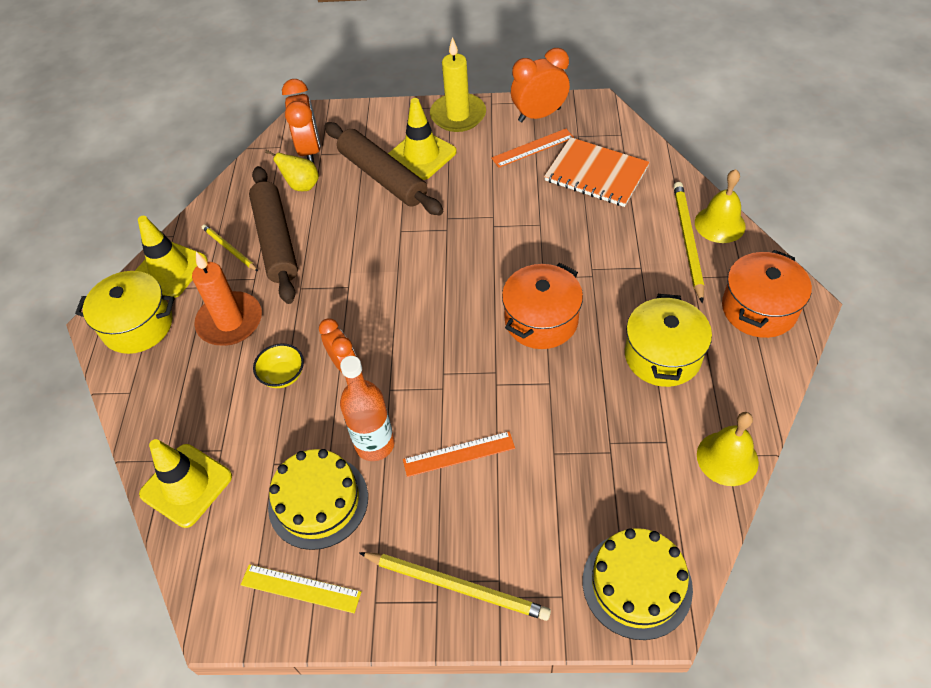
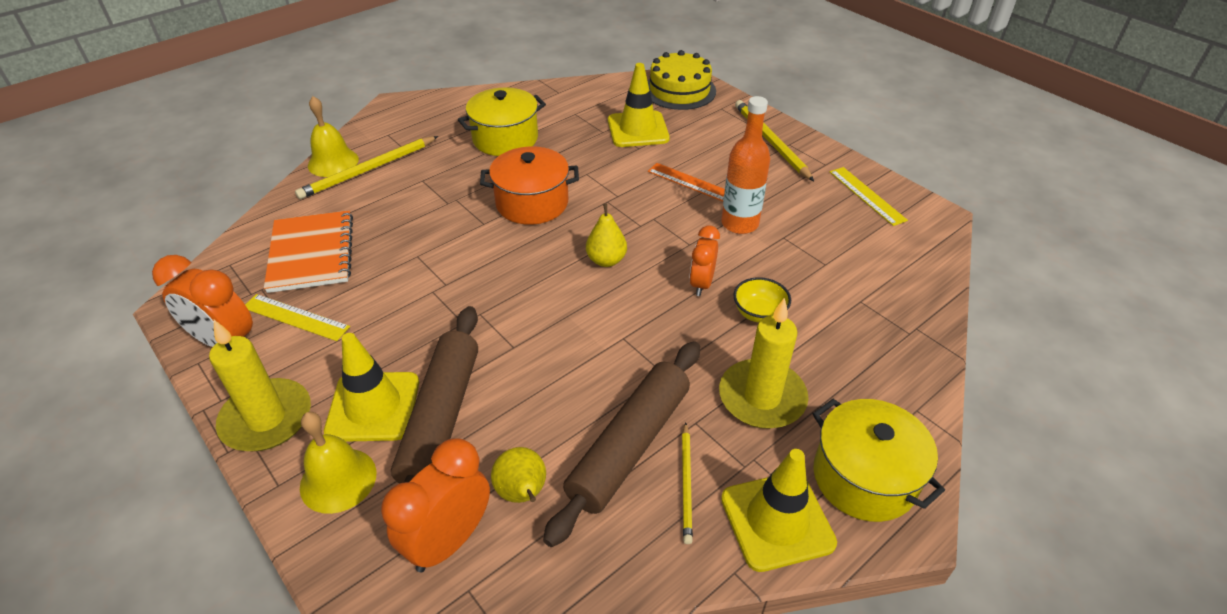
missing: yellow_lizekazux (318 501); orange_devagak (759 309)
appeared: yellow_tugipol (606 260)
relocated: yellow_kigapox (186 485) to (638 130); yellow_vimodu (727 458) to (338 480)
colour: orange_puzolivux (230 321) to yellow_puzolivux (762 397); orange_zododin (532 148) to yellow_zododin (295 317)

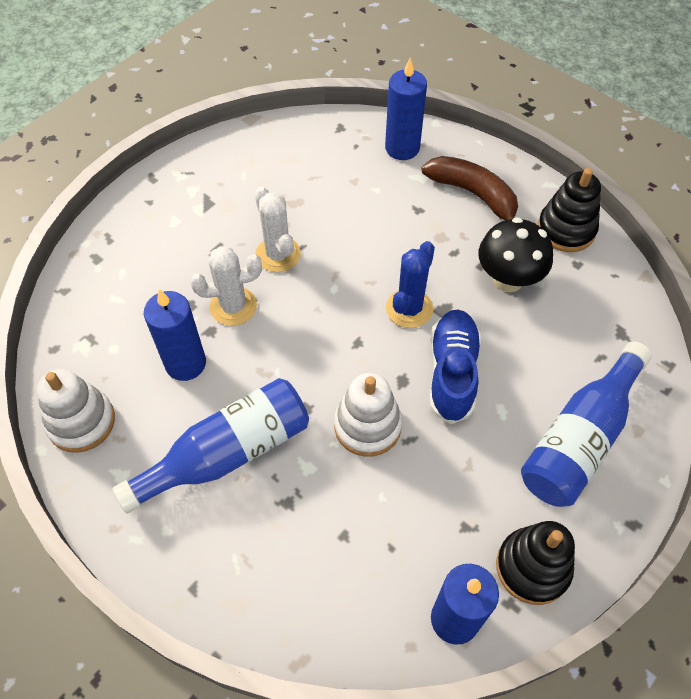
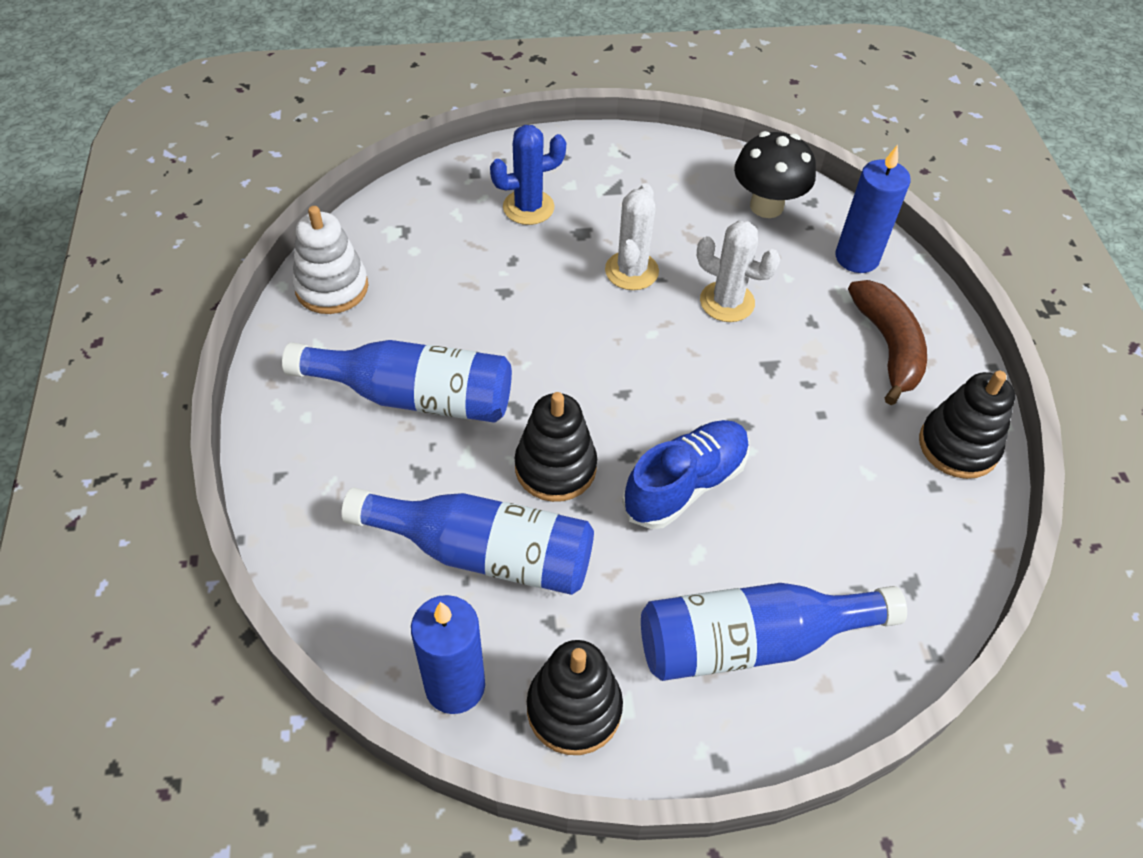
missing: blue_puzolivux (185 363)
appeared: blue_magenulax (483 553)
relocated: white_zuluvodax (233 306) to (727 302); blue_zuluvodax (409 308) to (528 207); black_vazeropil (508 279) to (766 206)
colour: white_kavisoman (367 426) to black_kavisoman (555 467)

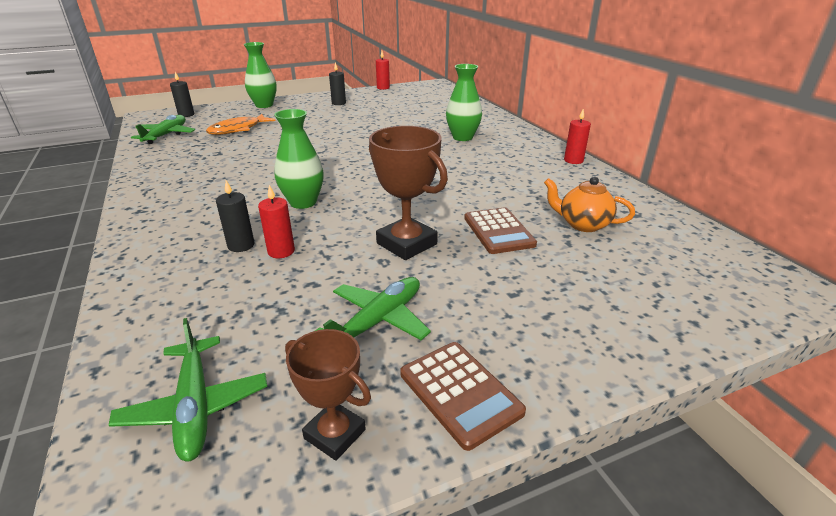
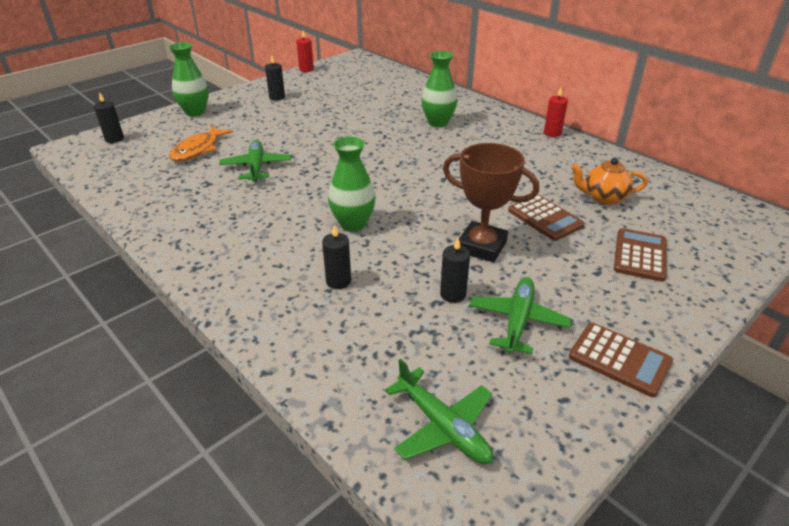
missing: red_puzolivux (281 251); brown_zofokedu (335 434)
appeared: black_puzolivux (453 294); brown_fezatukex (640 255)
relocated: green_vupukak (166 135) to (256 167)

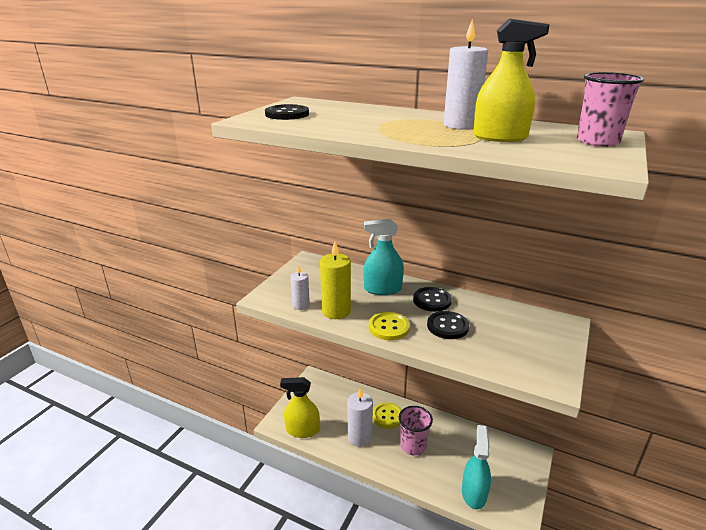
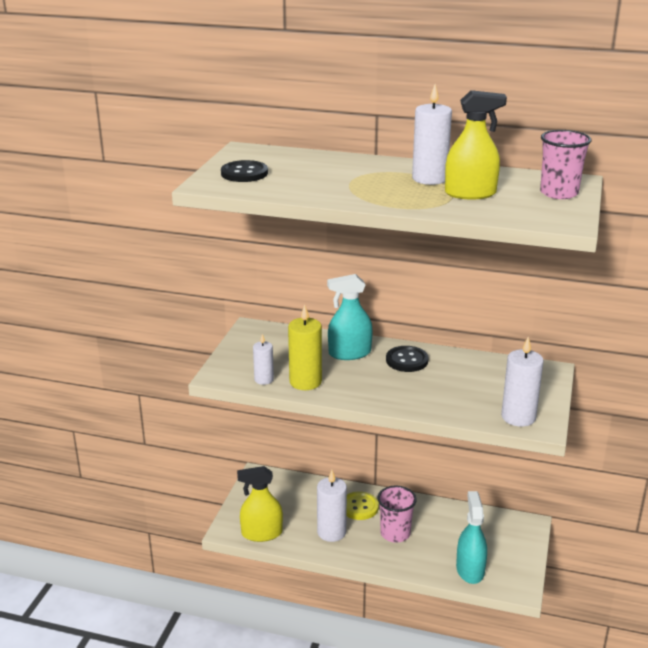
missing: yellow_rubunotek (389 327); black_rubunotek (447 326)
appeared: white_puzolivux (518 417)

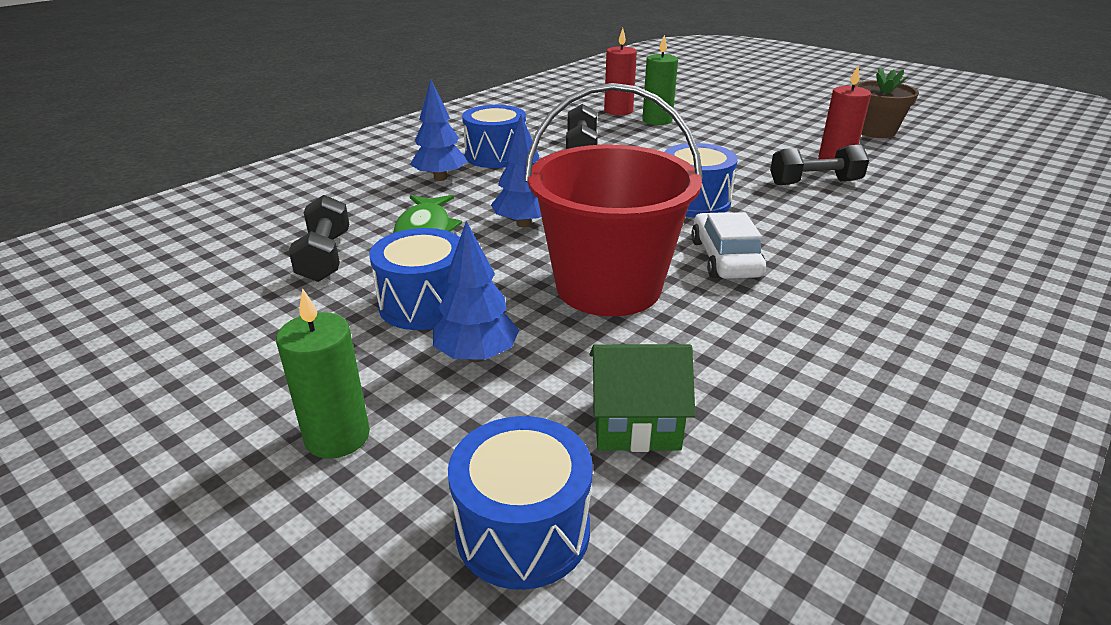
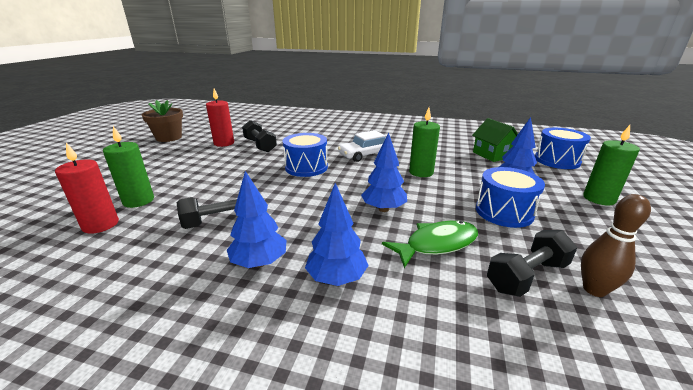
appeared: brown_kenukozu (594 289)
exchanged: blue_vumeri (496 156) to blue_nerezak (259 262); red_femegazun (608 287) to green_puzolivux (421 172)

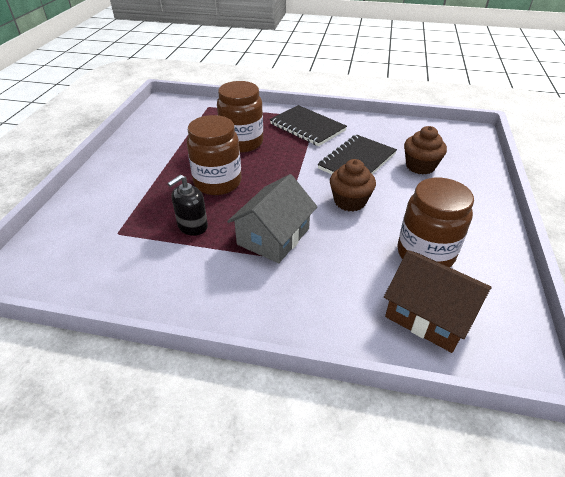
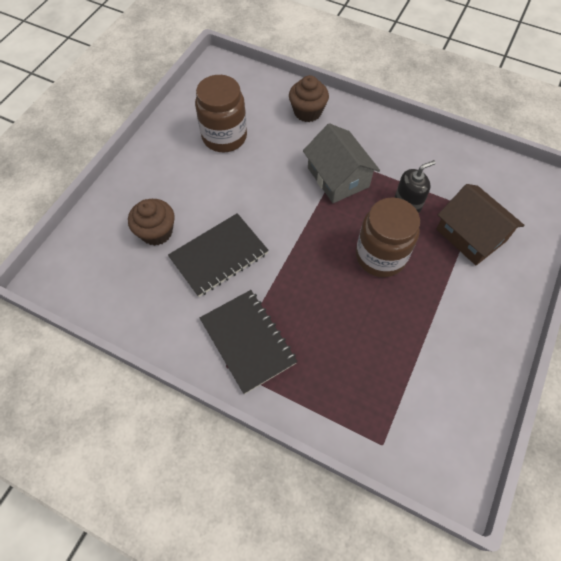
missing: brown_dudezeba (242 142)
relocated: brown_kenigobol (350 201) to (307 112); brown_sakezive (429 314) to (471 235)
spun: grey_sakezive (273 236) = (338 177) 75 degrees counterclockwise

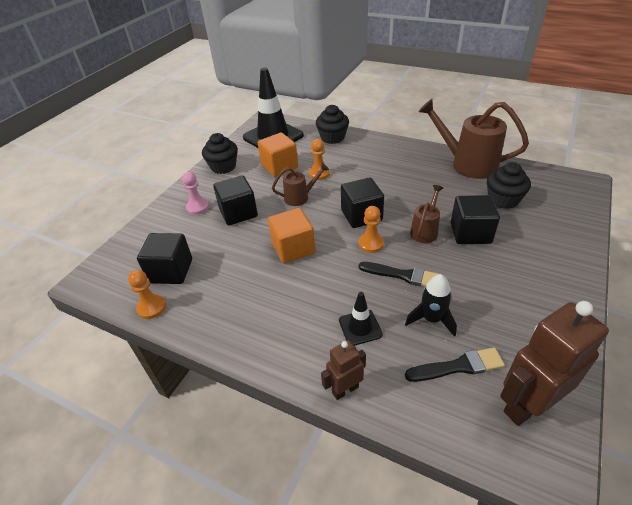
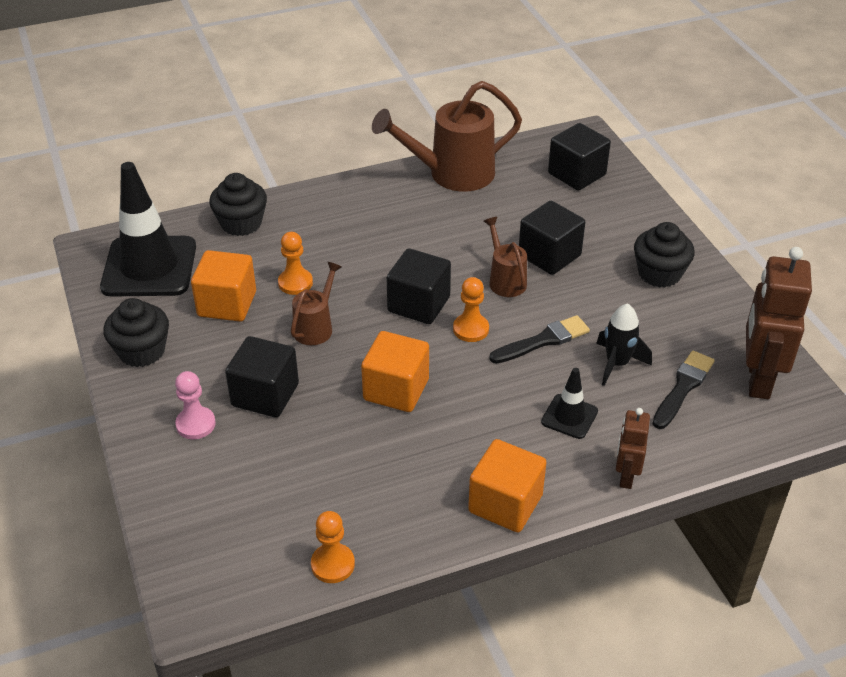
appeared: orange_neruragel (505 503)
relocated: black_neruragel (171 271) to (576 174); black_kenigobol (503 200) to (659 273)

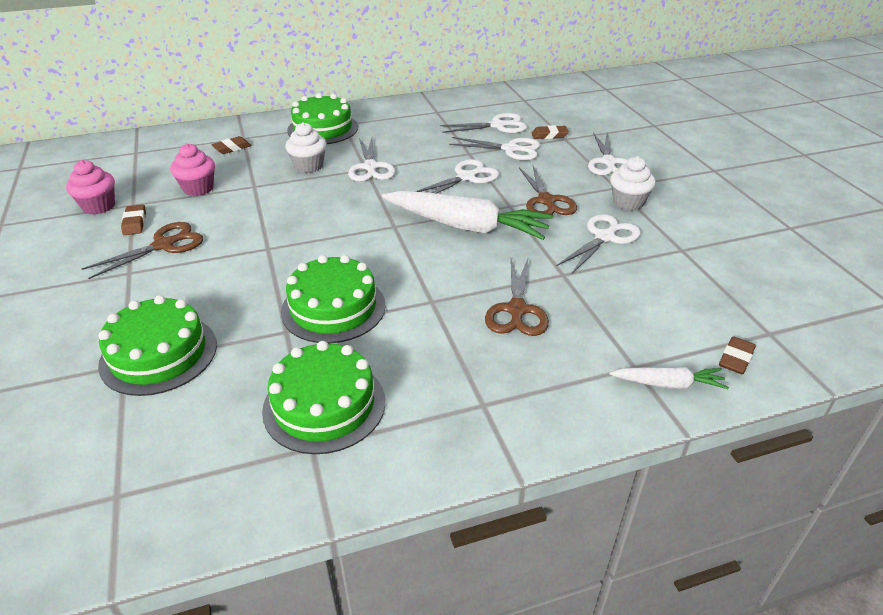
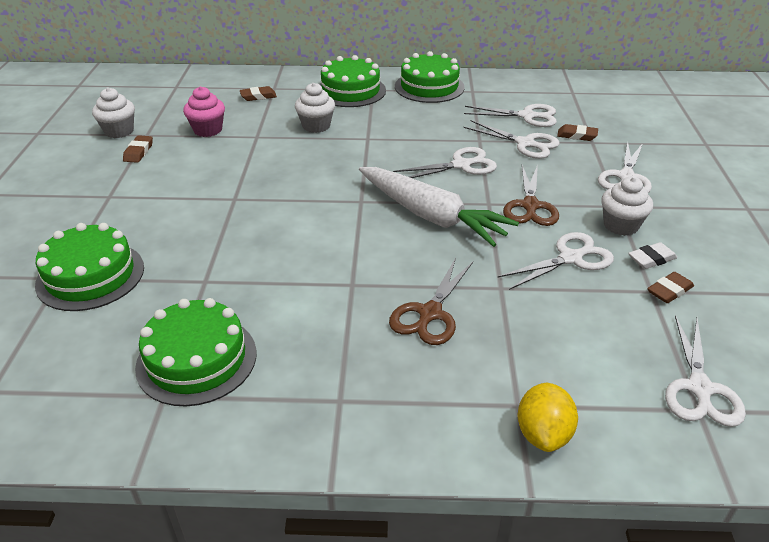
missing: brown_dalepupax (164 245)
appeared: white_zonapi (651 259)
relocated: green_lizekazux (333 308) to (429 87); white_dalepupax (370 167) to (699 388); brown_zonapi (736 359) to (669 291)
exchanged: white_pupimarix (668 384) to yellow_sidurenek (543 434)
colour: pink_kenigobol (99 206) to white_kenigobol (119 131)

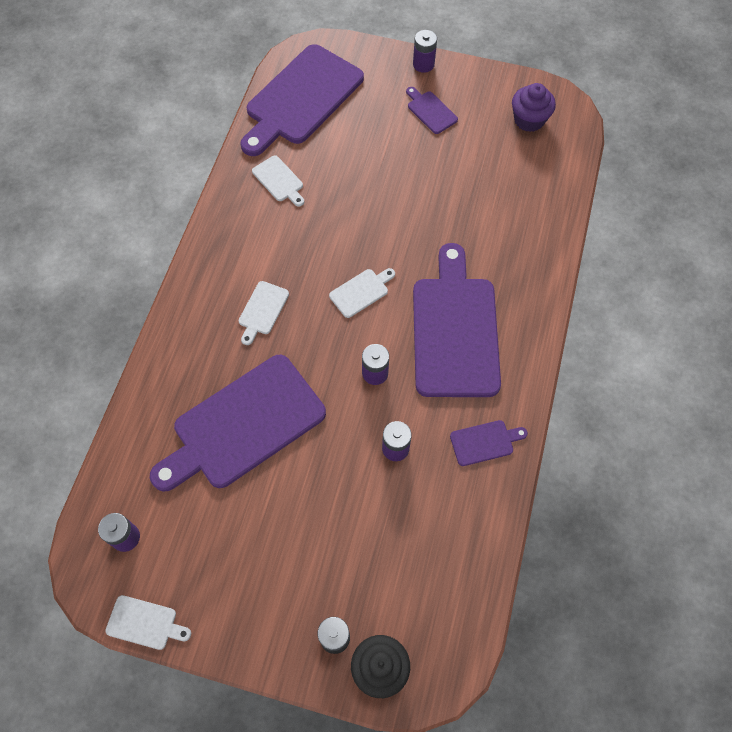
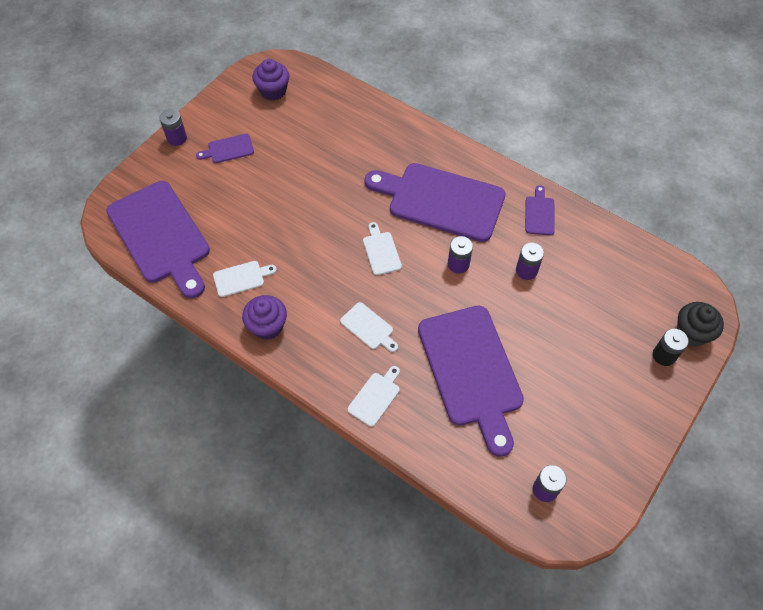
appeared: purple_kenigobol (267 326)
relocated: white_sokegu (145 623) to (375 397)

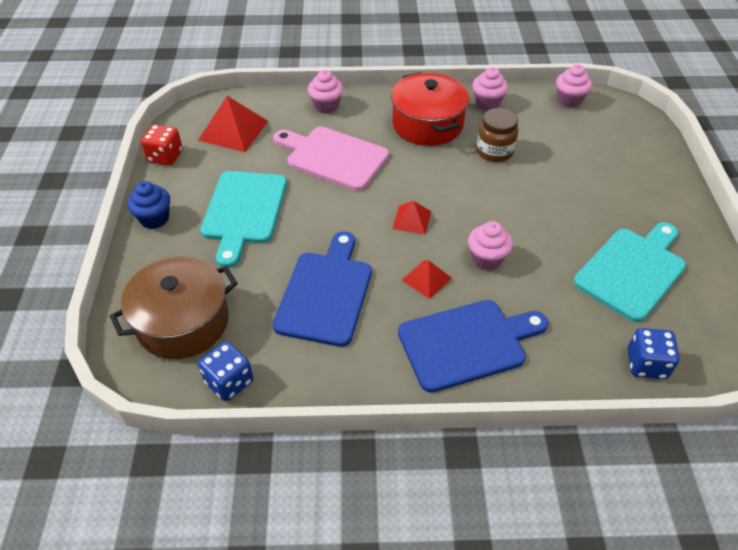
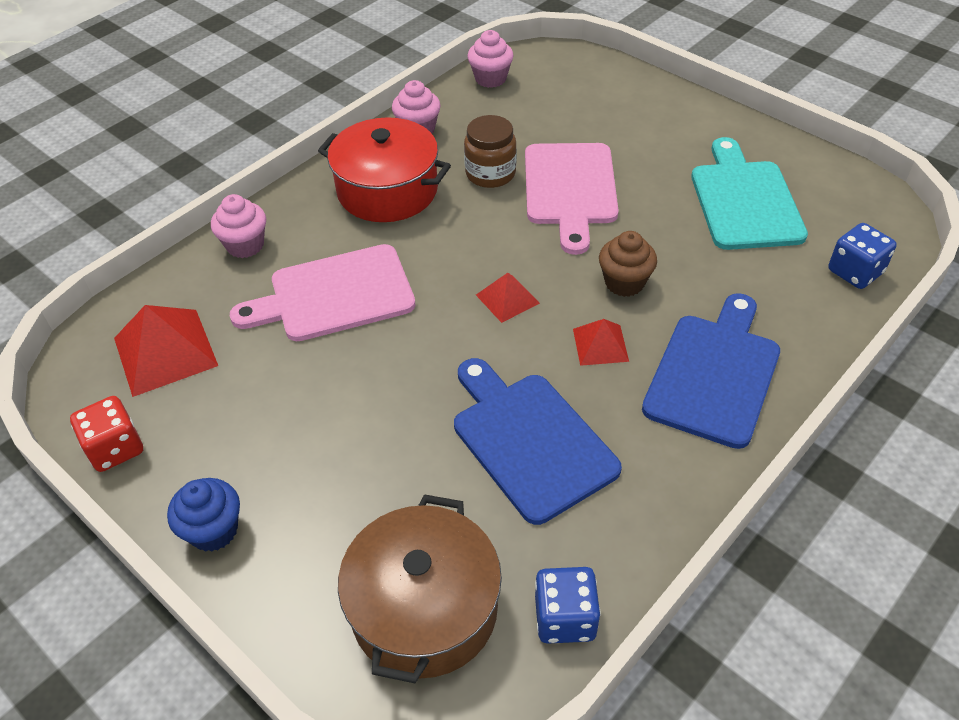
missing: turquoise_sokegu (244 211)
appeared: pink_sokegu (570 189)
colour: pink_kenigobol (486 259) to brown_kenigobol (624 282)

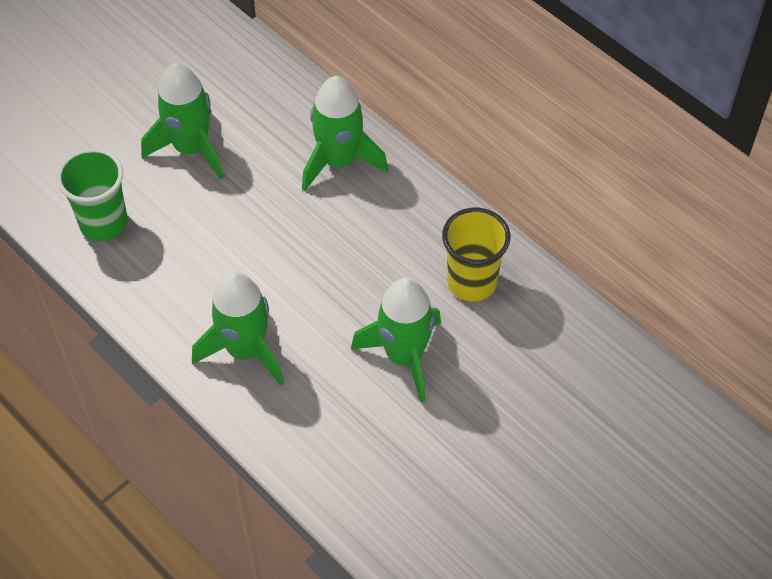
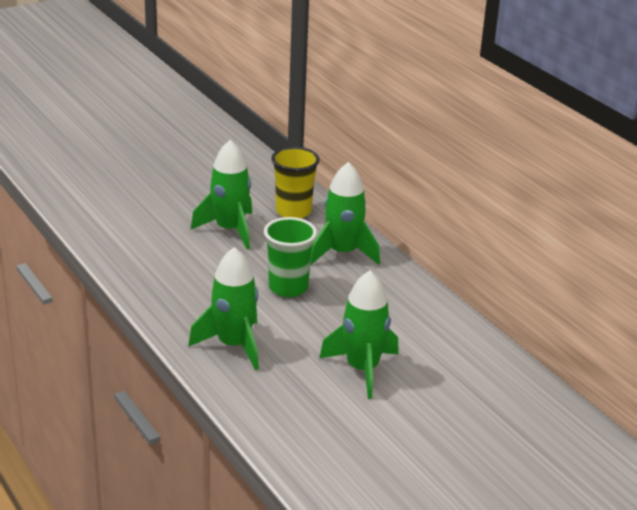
relocated: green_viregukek (103 223) to (288 287); yellow_viregukek (471 282) to (293 211)

